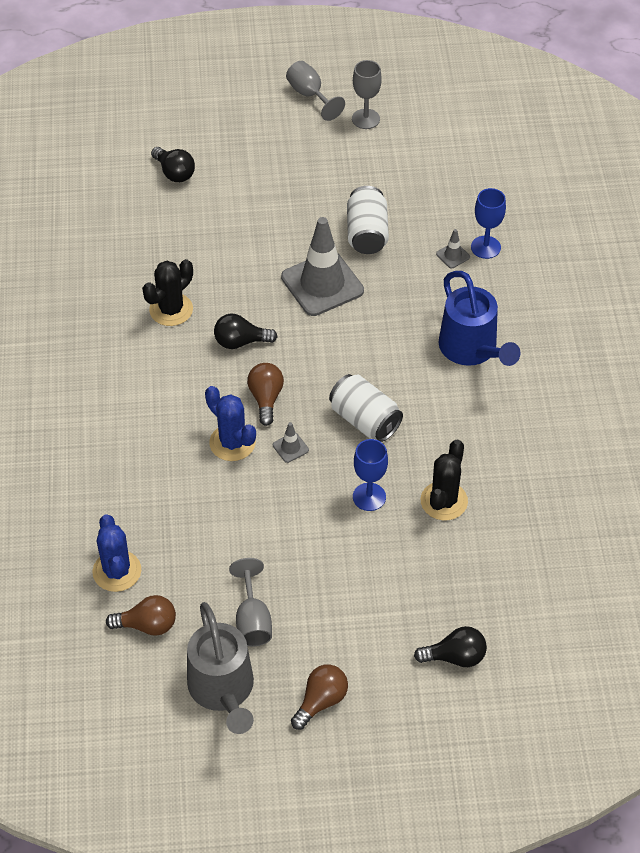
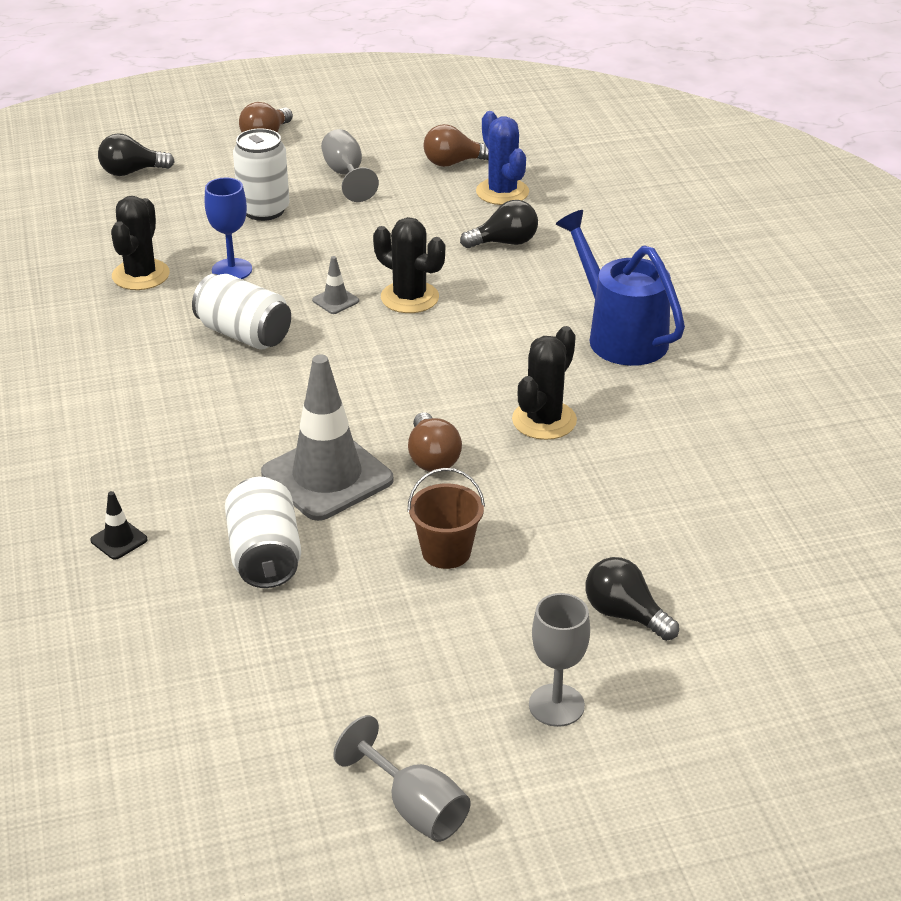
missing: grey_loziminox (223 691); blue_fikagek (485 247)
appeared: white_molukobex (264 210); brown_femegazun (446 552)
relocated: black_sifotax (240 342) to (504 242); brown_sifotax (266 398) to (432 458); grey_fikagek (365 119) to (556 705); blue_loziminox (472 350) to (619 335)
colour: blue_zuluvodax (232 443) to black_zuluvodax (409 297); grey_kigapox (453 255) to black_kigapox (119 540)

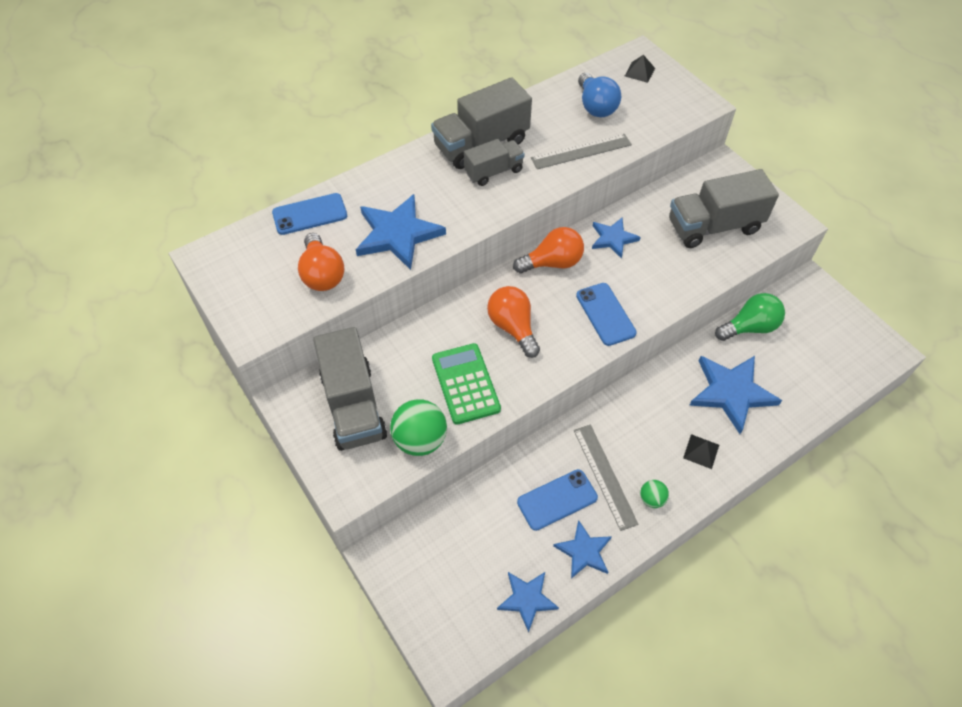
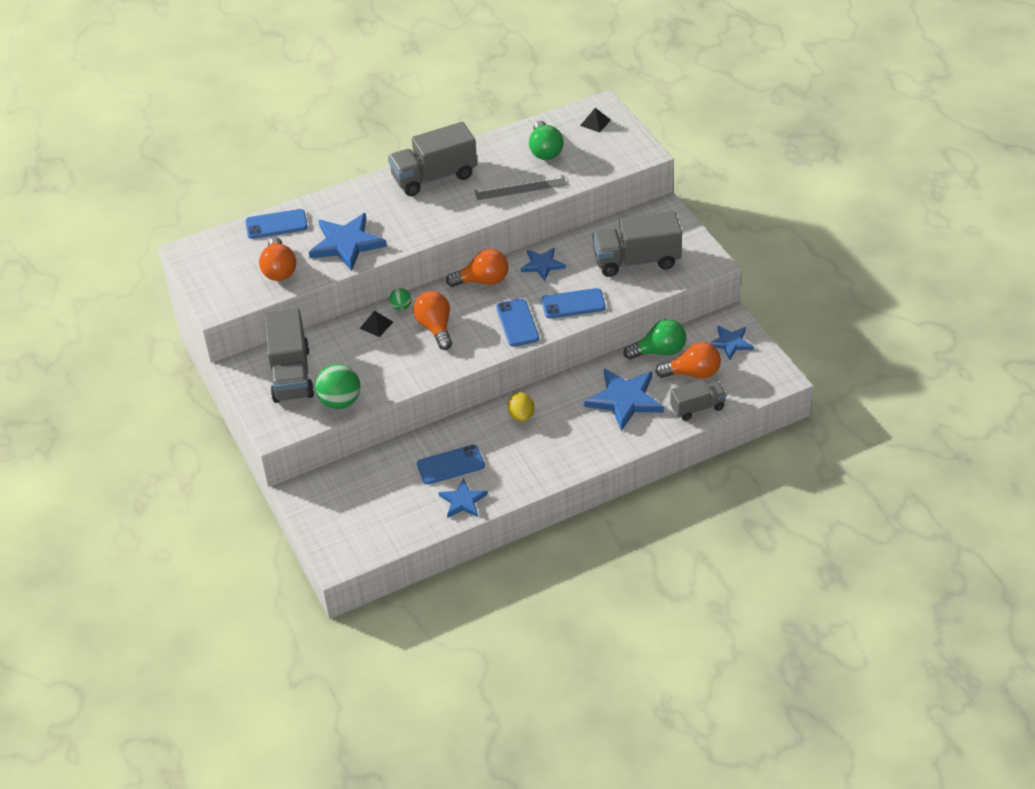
missing: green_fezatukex (465 384); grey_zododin (604 476)
appeared: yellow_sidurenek (521 415); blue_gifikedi (573 304); orange_sifotax (693 373)
relocated: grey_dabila (494 171) to (697 408); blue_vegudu (527 599) to (730 343); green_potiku (651 499) to (401 307); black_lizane (701 451) to (376 325)
colour: blue_sifotax (595 106) to green_sifotax (545 151)

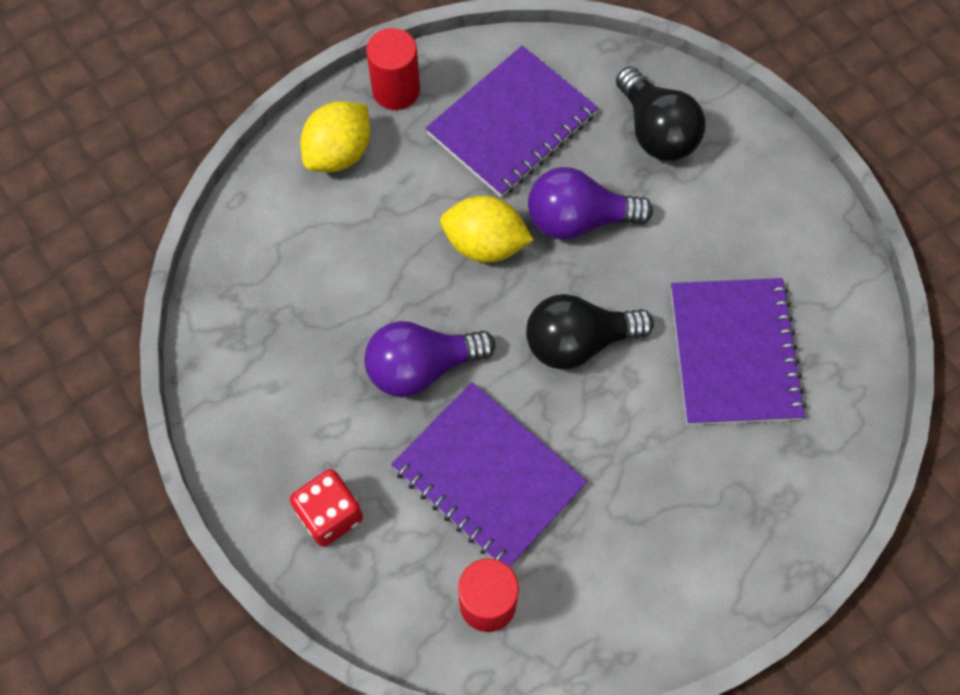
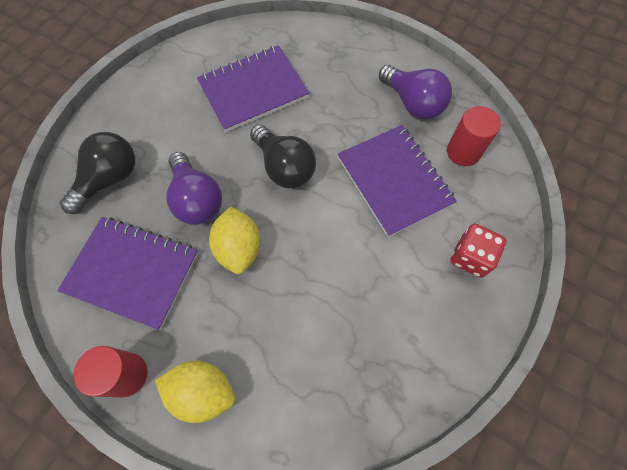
relocated: purple_sifotax (421 367) to (413 103)
spun: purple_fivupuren (488 477) = (394 181) 45 degrees counterclockwise

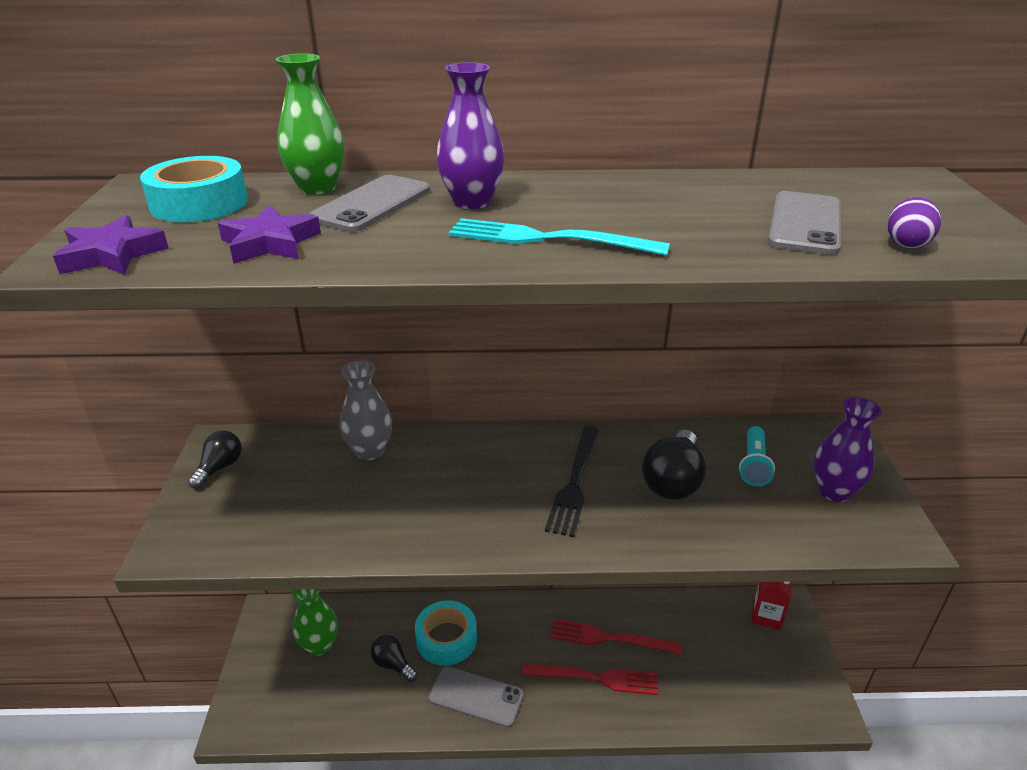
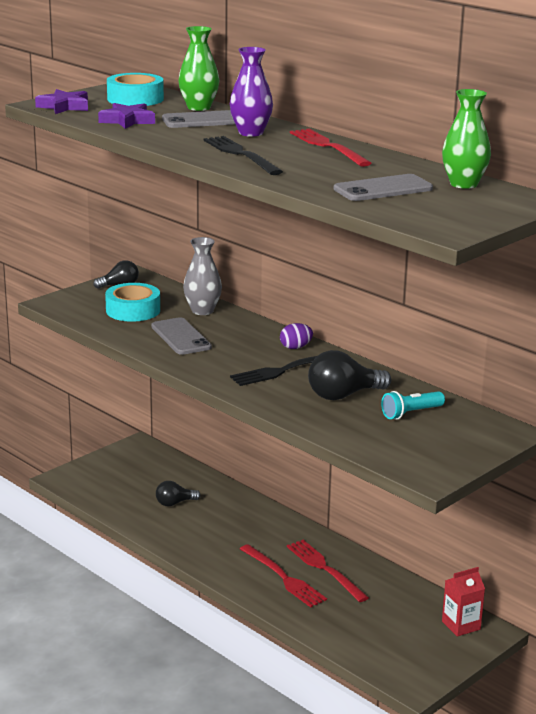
missing: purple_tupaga (834 491)
appeared: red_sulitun (327 146)
relocated: green_tupaga (319 645) to (463 184); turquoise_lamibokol (446 639) to (133 310); grey_gifikedi (476 696) to (181 337); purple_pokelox (906 244) to (295 347)
colour: turquoise_sulitun (547 239) to black_sulitun (240 154)
spun: black_sifotax (393 664) = (174 503) 105 degrees counterclockwise

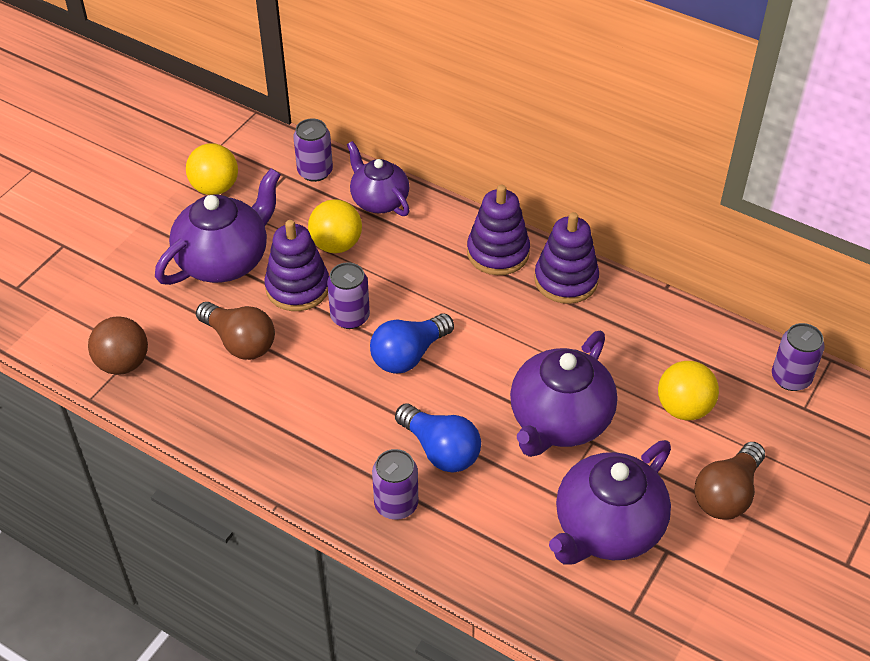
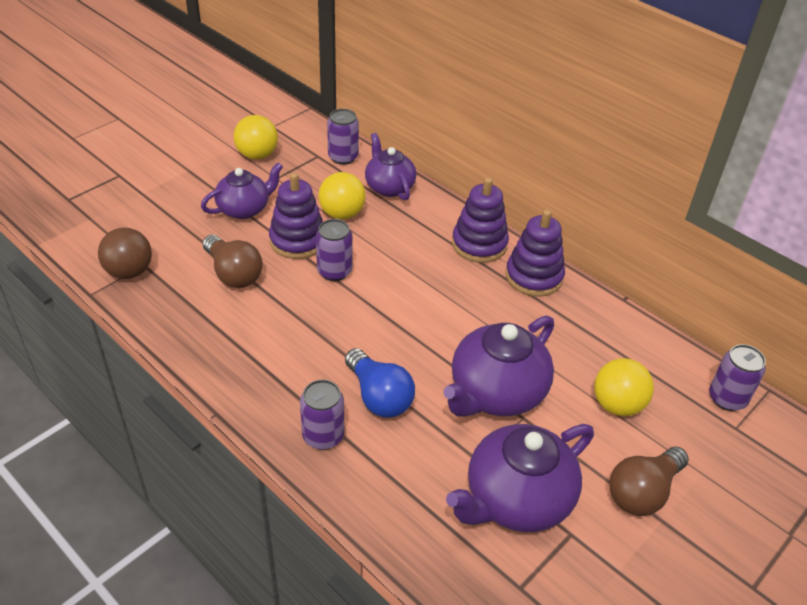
missing: blue_sifotax (408 355)
size: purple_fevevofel (224 260) = (244 209) x0.65

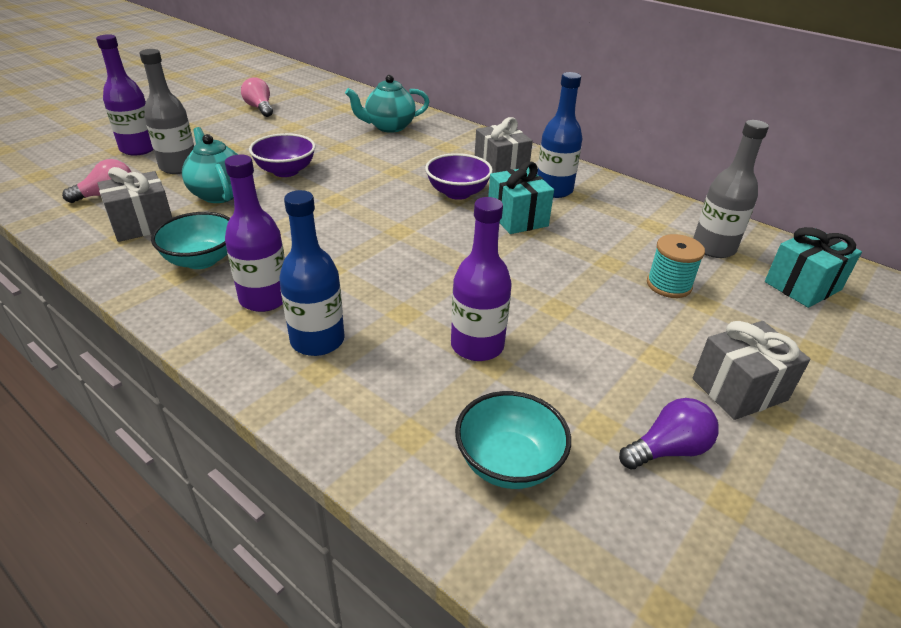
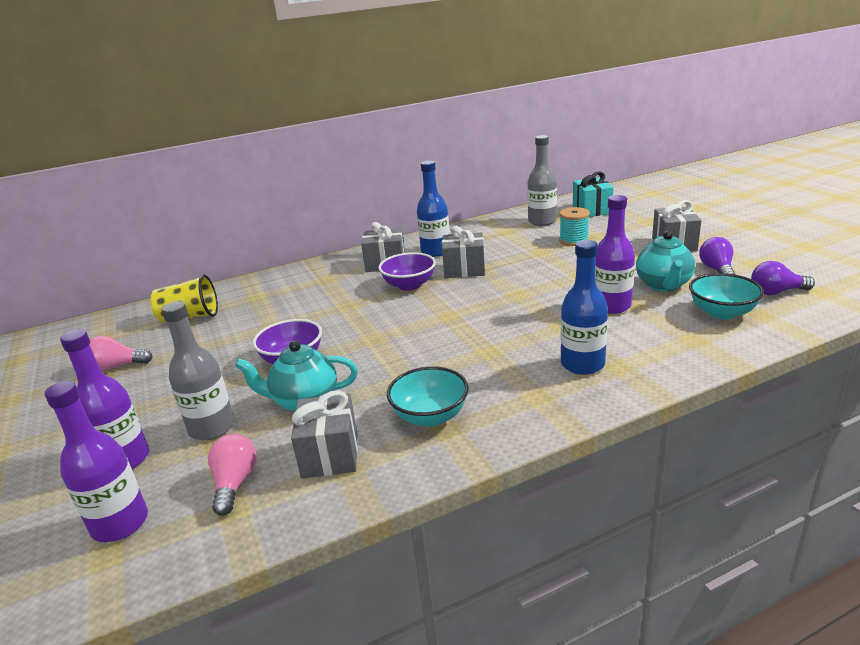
appeared: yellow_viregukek (190 317); purple_sifotax (776 292)
relocated: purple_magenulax (264 298) to (120 524); turquoise_fevevofel (389 127) to (663 285)
colour: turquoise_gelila (517 218) to grey_gelila (464 270)

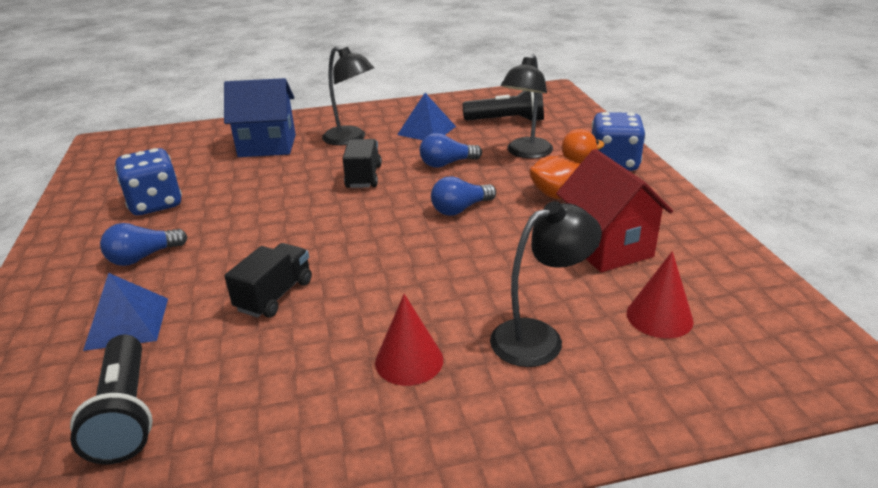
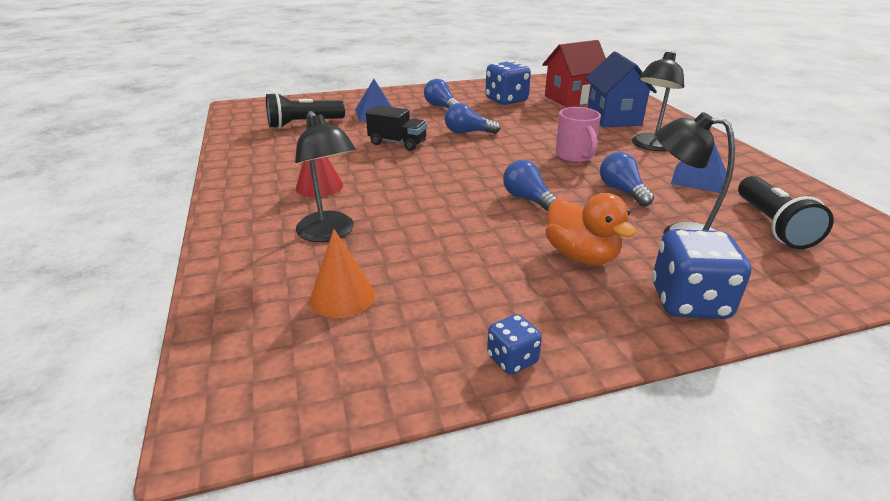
appeared: blue_sifotax (468 132); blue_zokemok (512 359)
relocated: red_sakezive (607 247) to (571 98)
exchanged: black_dabila (363 177) to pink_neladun (574 156)
colour: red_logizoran (659 317) to orange_logizoran (342 297)

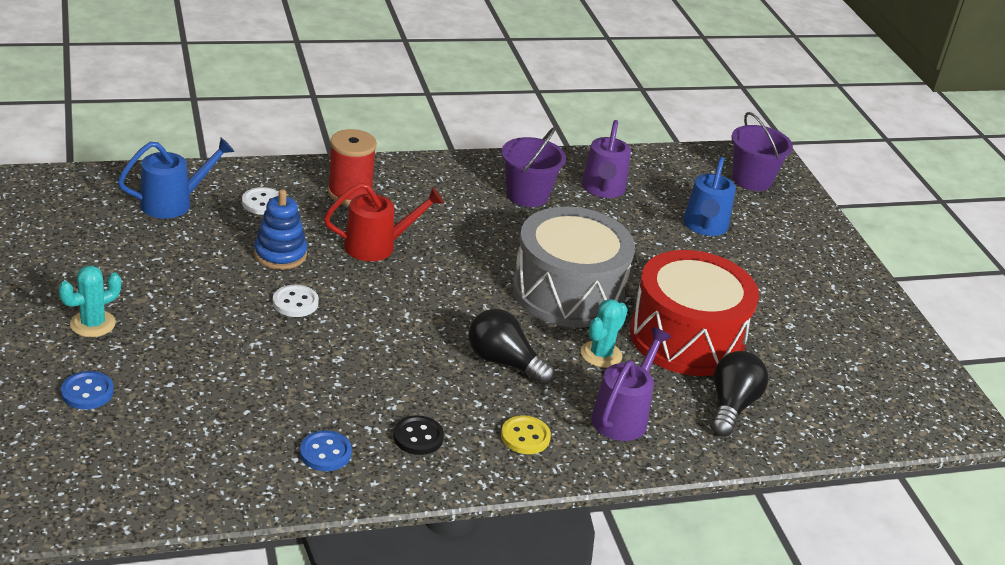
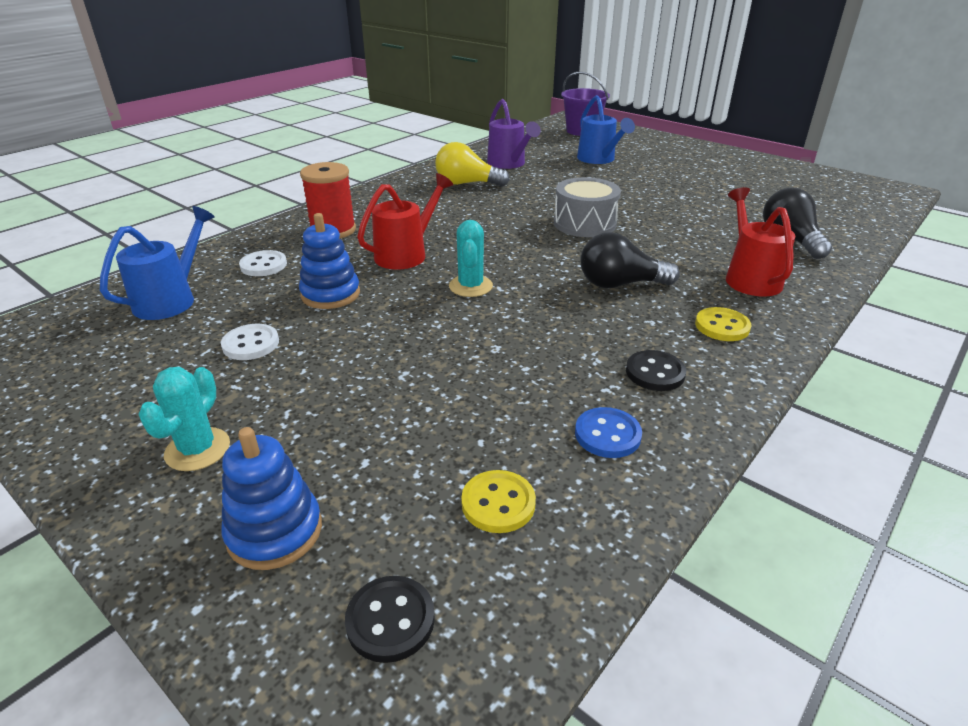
missing: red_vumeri (686 338)
appeared: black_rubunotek (390 620); yellow_rubunotek (498 503)
relocated: white_rubunotek (295 303) to (251 344); turquoise_zuluvodax (601 354) to (470 286)
exchanged: blue_rubunotek (87 392) to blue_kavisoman (275 531); purple_femegazun (527 195) to yellow_sifotax (467 184)
colour: purple_loziminox (623 415) to red_loziminox (749 277)
size: grey_vumeri (568 292) = (584 223) x0.60

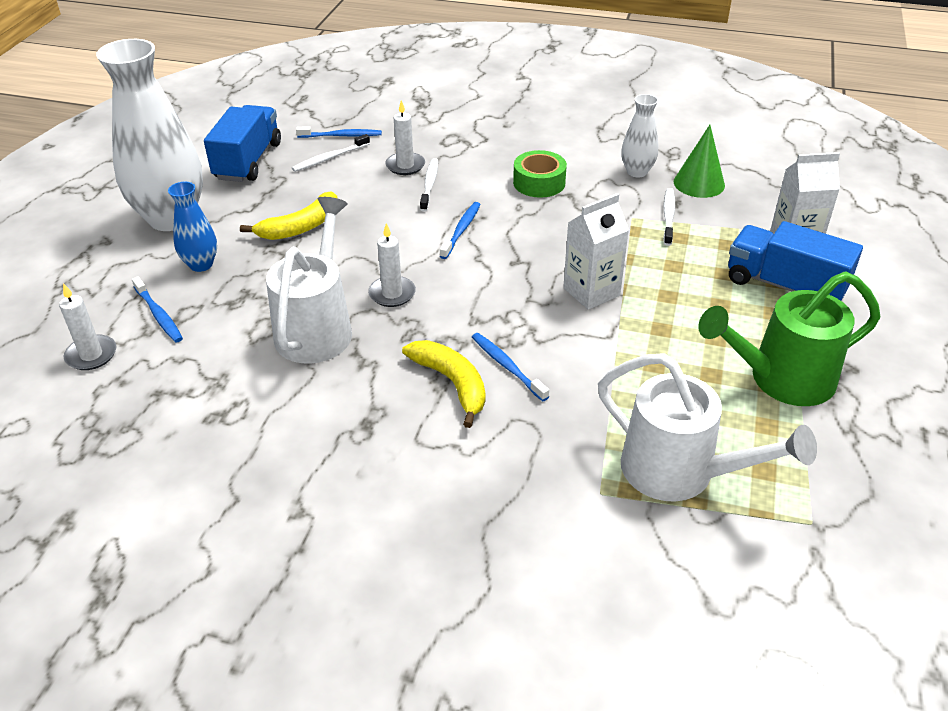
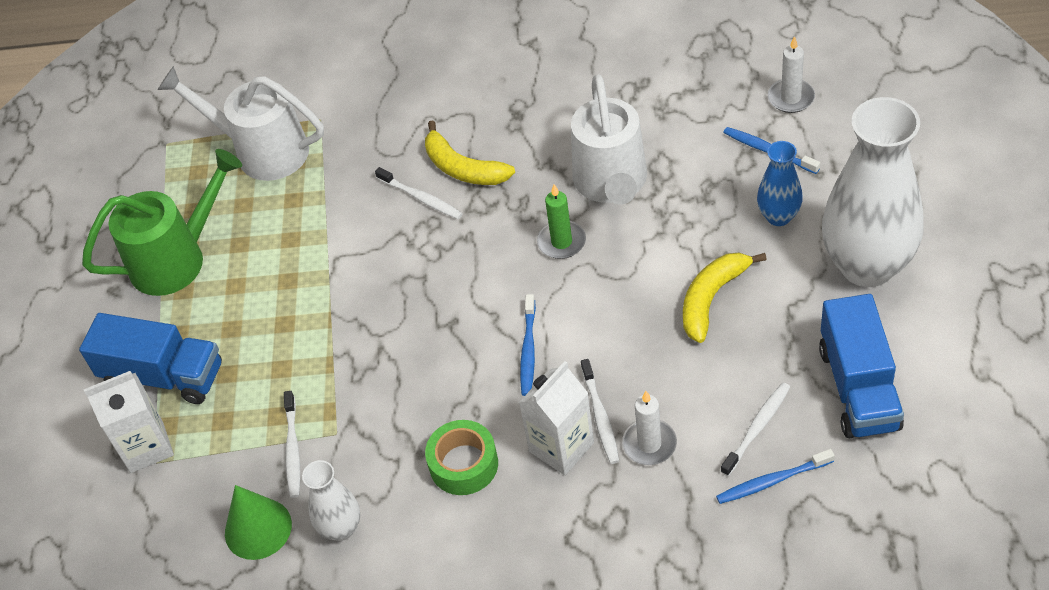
relocated: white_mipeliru (591 292) to (561 447)
colour: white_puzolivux (392 294) to green_puzolivux (561 242); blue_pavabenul (507 366) to white_pavabenul (421 198)

